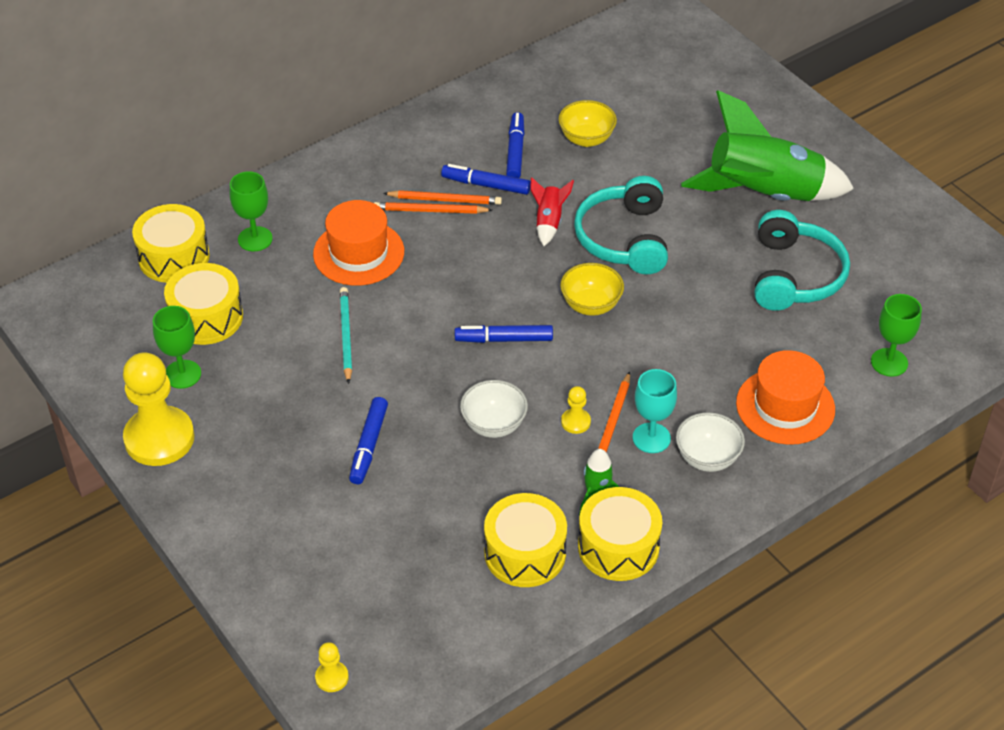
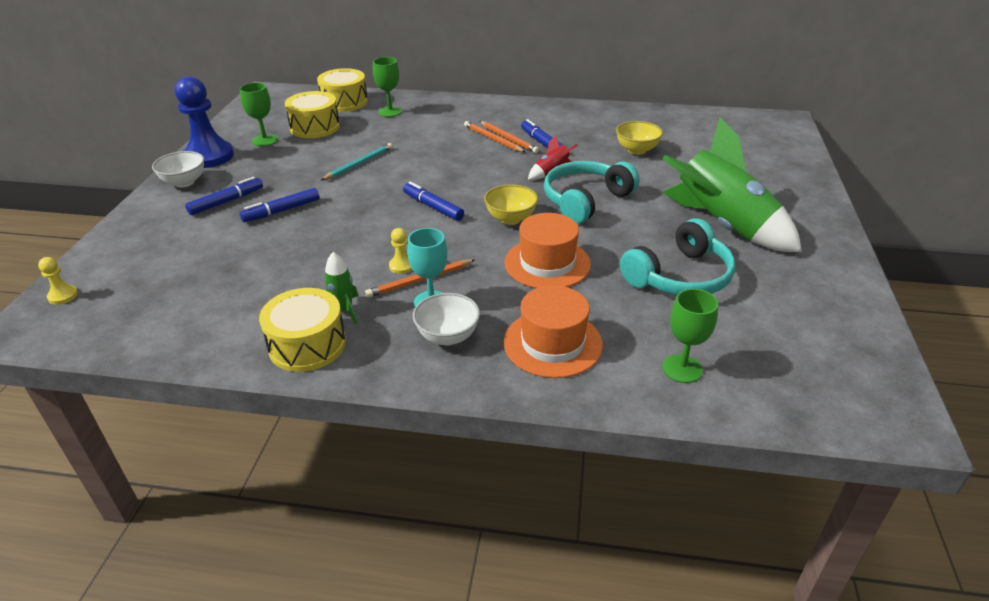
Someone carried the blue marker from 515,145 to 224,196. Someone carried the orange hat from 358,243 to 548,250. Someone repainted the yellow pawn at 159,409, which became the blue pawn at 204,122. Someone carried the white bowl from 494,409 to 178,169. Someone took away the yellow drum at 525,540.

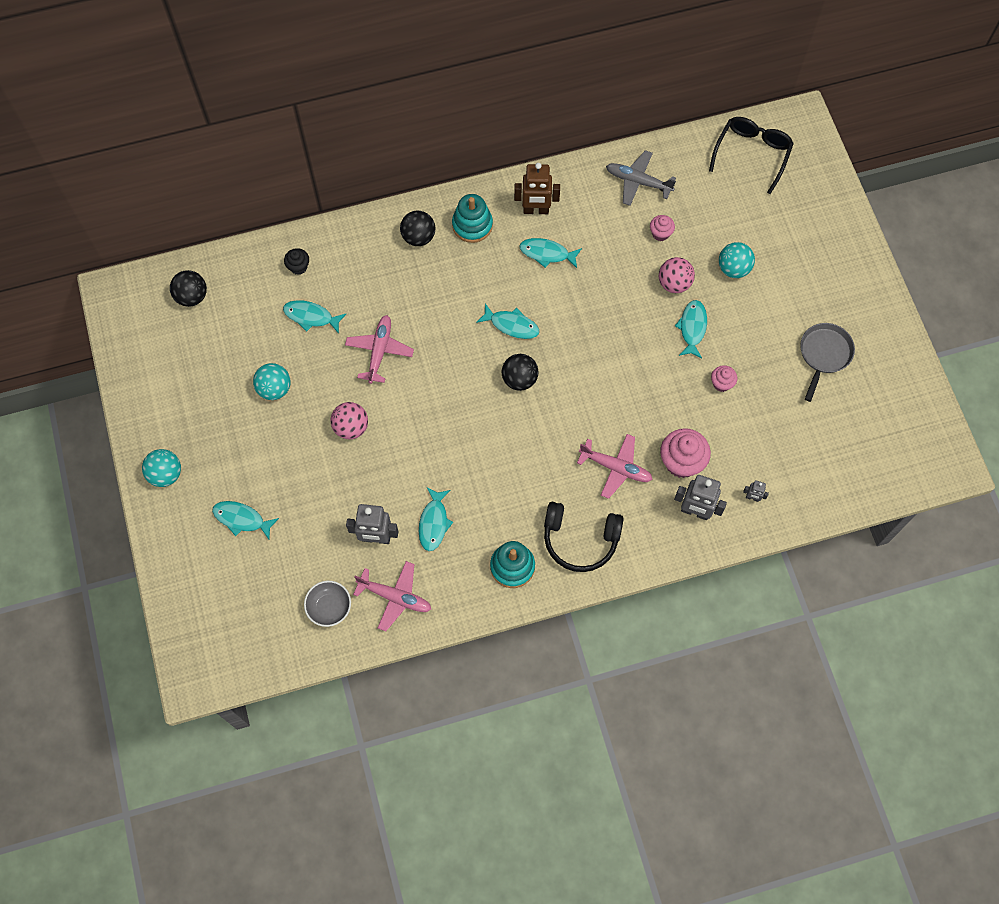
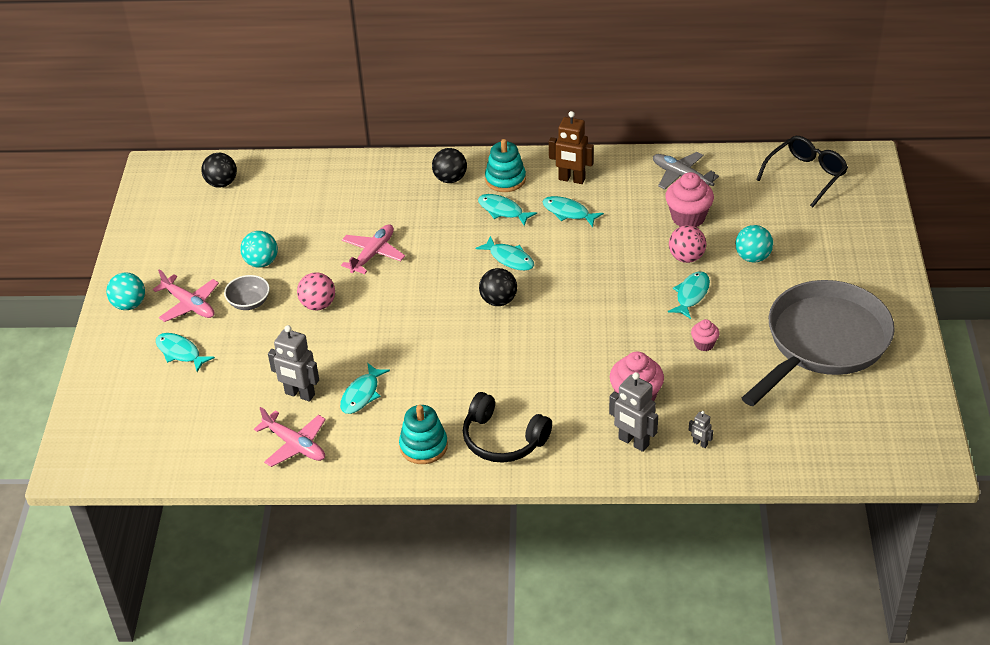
Someone scaled the pink cupcake at 662,228 by 1.85. Someone took away the black cupcake at 296,261. Someone carried the turquoise fish from 314,317 to 507,210. Someone scaled the grey pan at 827,362 by 2.10. Someone carried the pink plane from 615,466 to 186,295. Someone carried the grey bowl from 327,604 to 247,292.

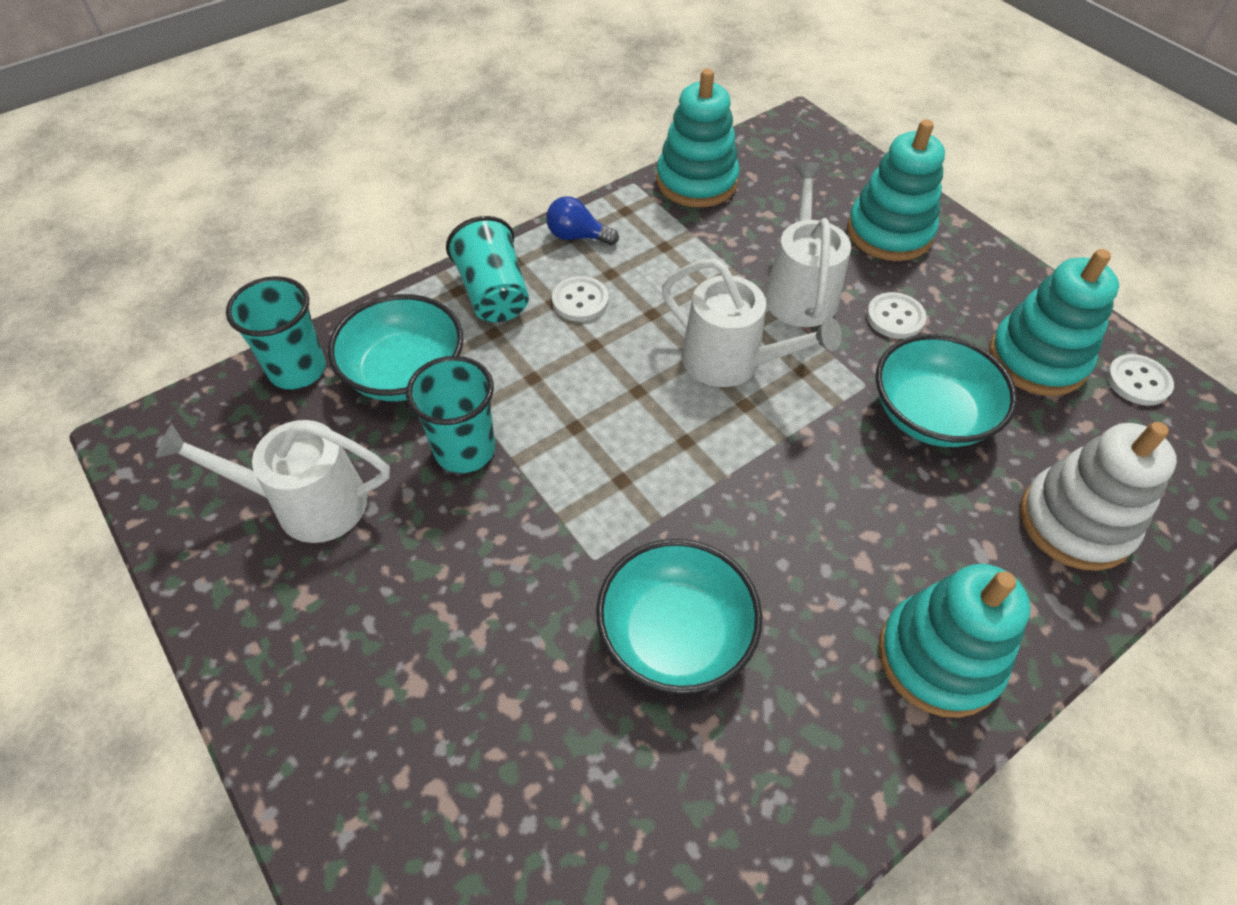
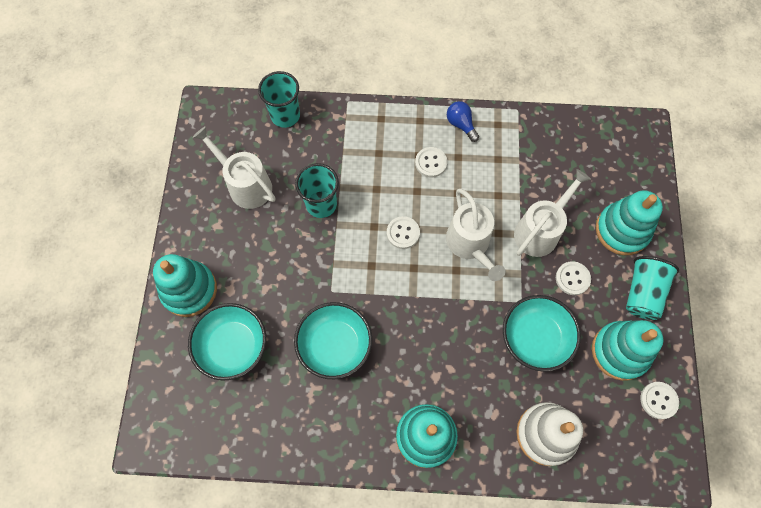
Someone carried the turquoise stacking toy from 698,137 to 185,285. Someone carried the turquoise cup from 487,269 to 652,288. Someone carried the turquoise bowl from 396,347 to 227,342. Someone put down the white button at 403,232.

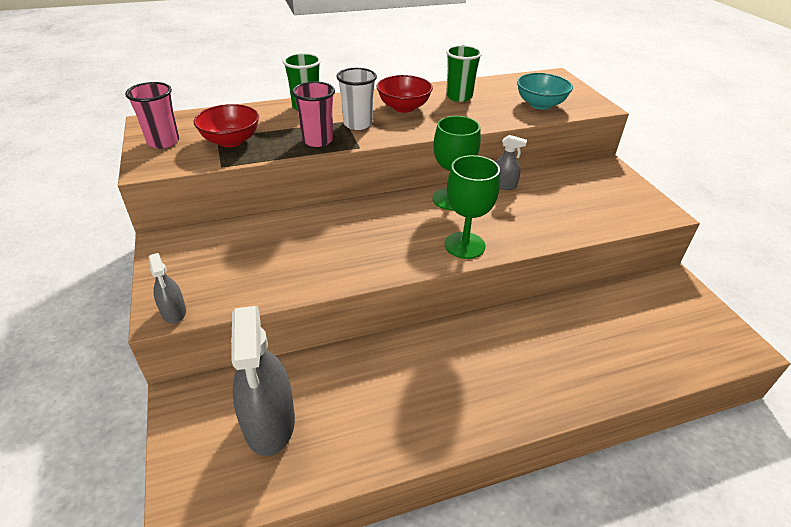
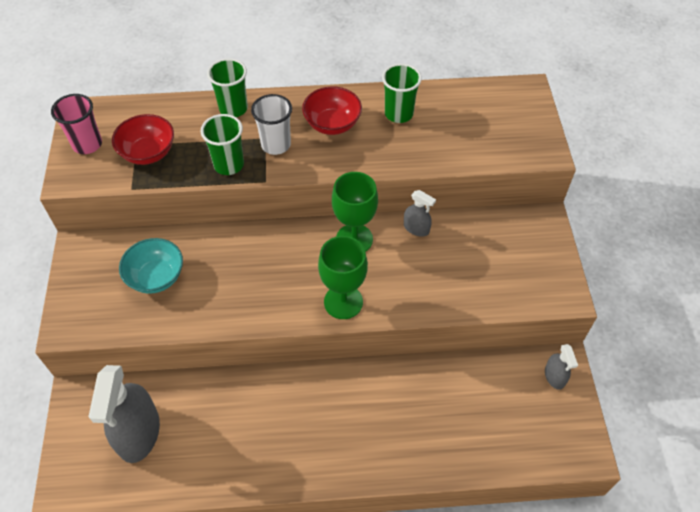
Someone carried the turquoise bowl from 545,91 to 151,265. Someone repainted the pink cup at 313,114, which became the green cup at 222,144. Someone carried the grey spray bottle from 167,288 to 561,367.

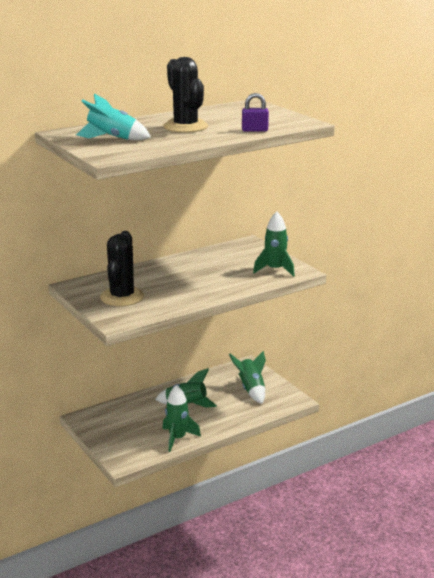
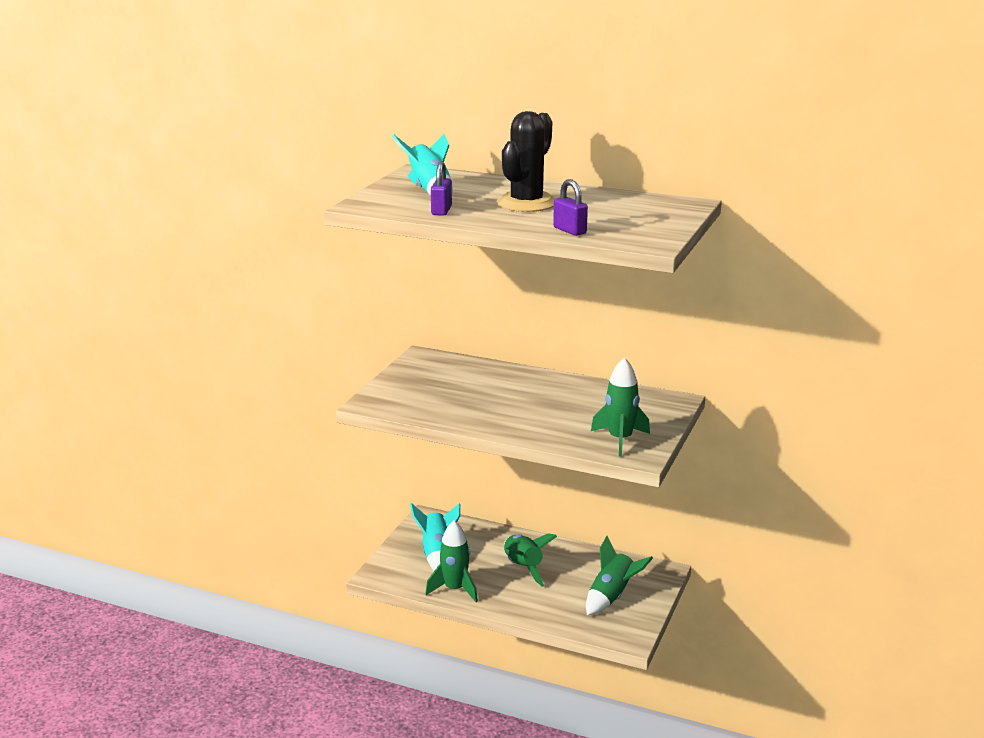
Someone took away the black cactus at 122,268. Someone put down the purple padlock at 441,188. Someone put down the turquoise rocket at 435,537.

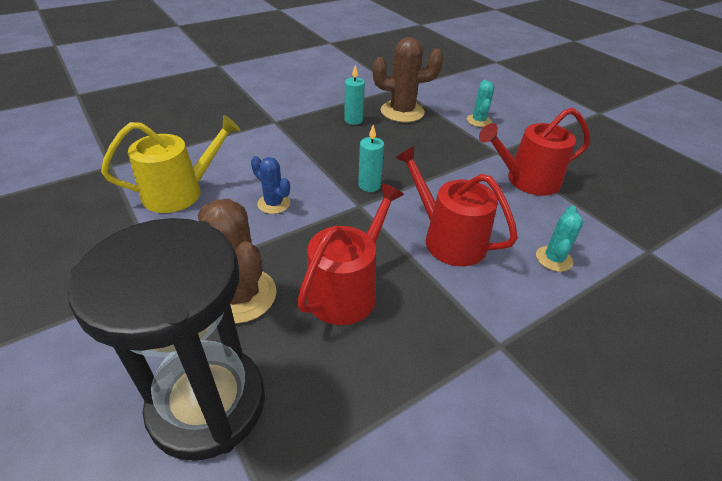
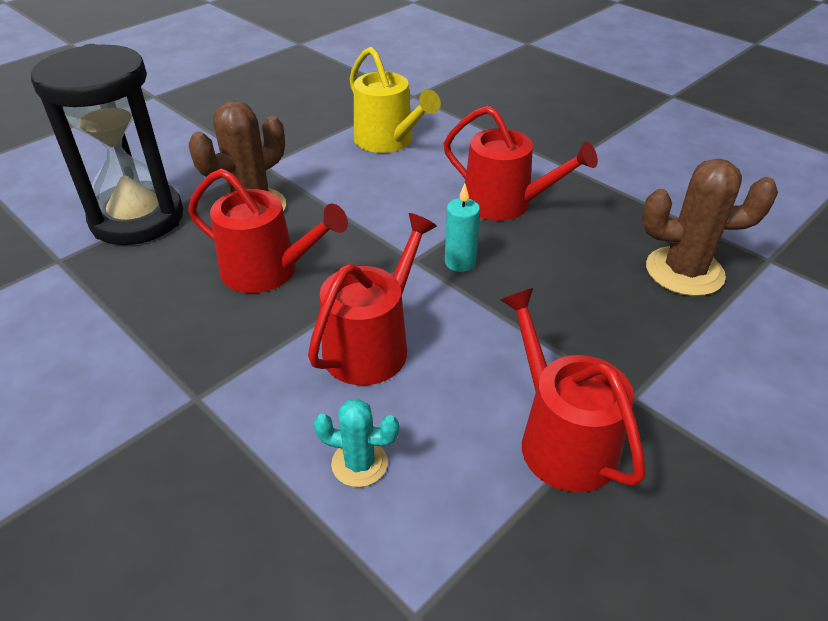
Someone rotated the brown cactus at 408,79 by 75 degrees counterclockwise. Someone took away the turquoise candle at 354,95. Someone took away the turquoise cactus at 480,103. Someone took away the blue cactus at 270,185. Someone put down the red watering can at 521,163.

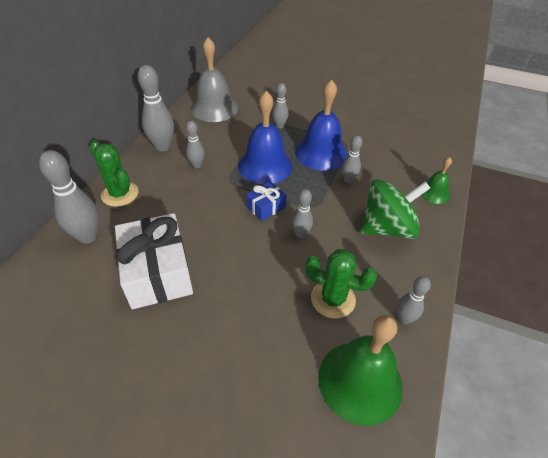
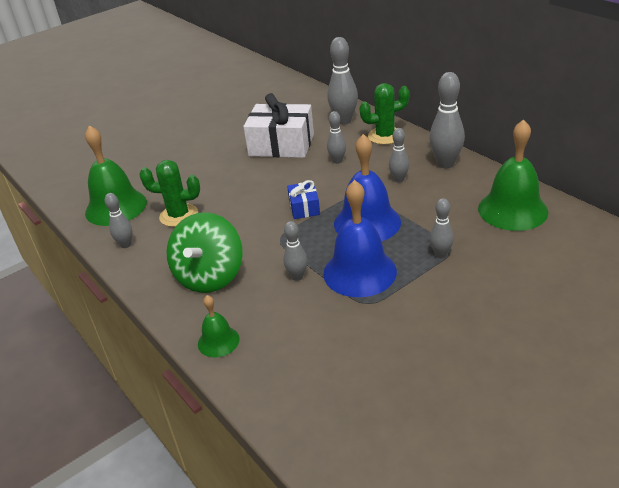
Someone repainted the grey bell at 214,79, which became the green bell at 513,175. Someone carried the grey bowling pin from 302,213 to 336,137. Someone rotated the green cactus at 341,284 by 45 degrees clockwise.

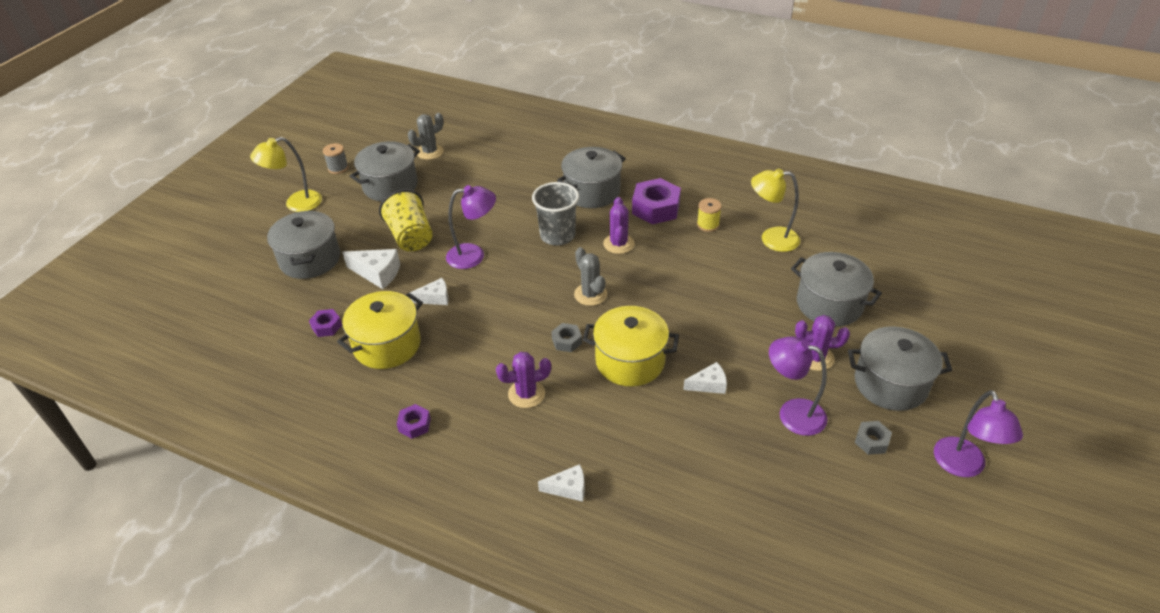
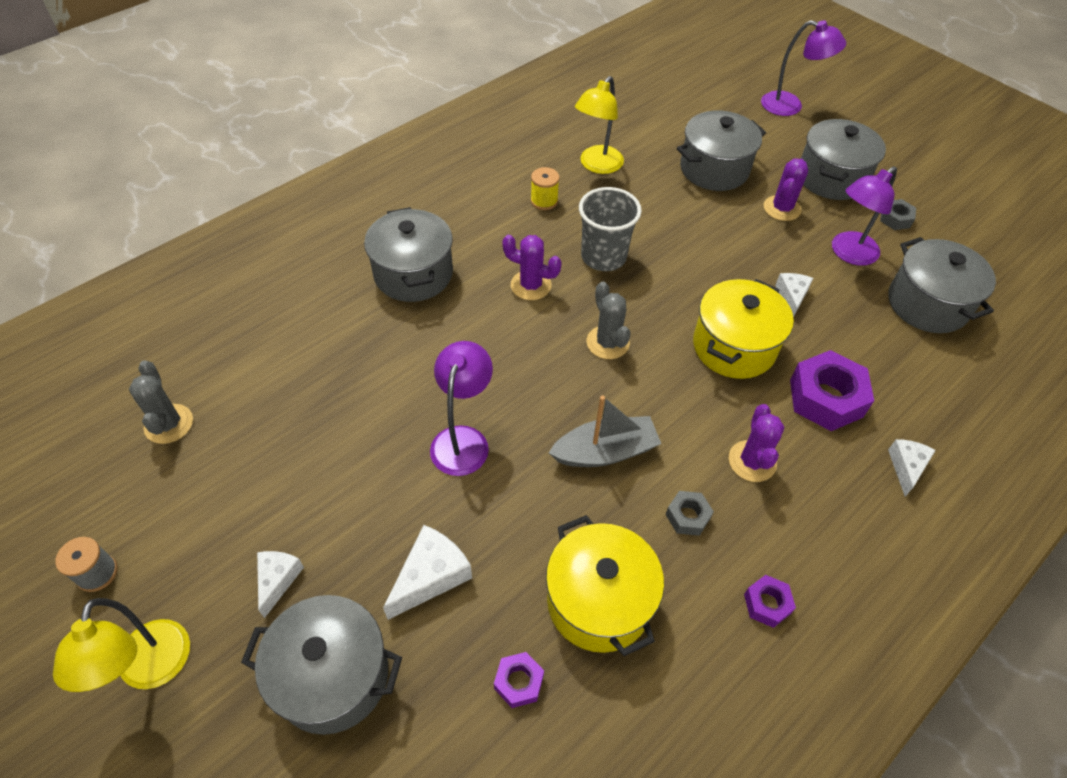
Someone carried the grey pot from 385,171 to 942,285. Someone carried the purple nut from 656,201 to 832,390. Someone carried the grey cup from 555,213 to 610,229. Someone took away the yellow cup at 406,220. Someone rotated the grey cactus at 590,276 by 75 degrees clockwise. Someone carried the white cheese from 429,291 to 280,584. Someone carried the grey nut from 566,337 to 689,513. Someone carried the purple lamp from 978,433 to 803,68. Someone put down the grey boat at 605,431.

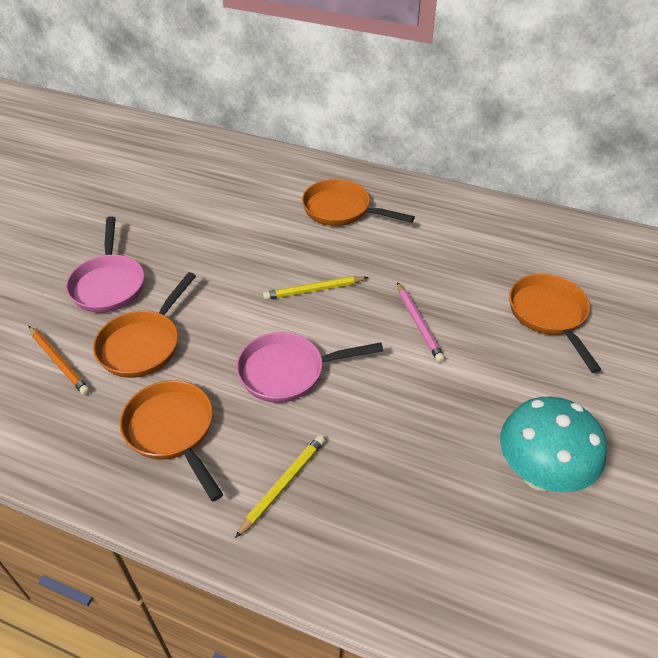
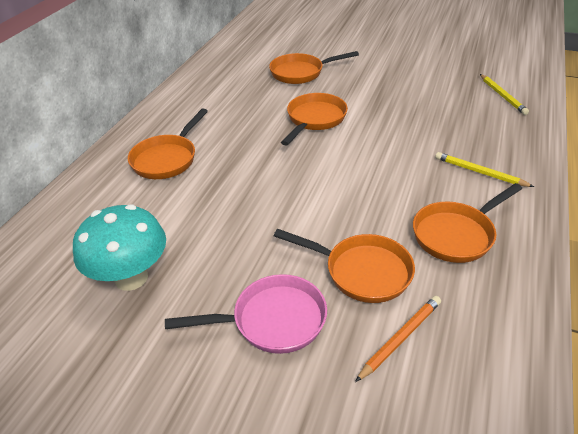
Someone carried the yellow pencil from 316,288 to 504,94. Someone swapped the pink pencil at 421,322 for the orange pan at 314,119. Someone took away the pink pan at 309,367. Someone carried the turquoise mushroom from 553,444 to 119,248.

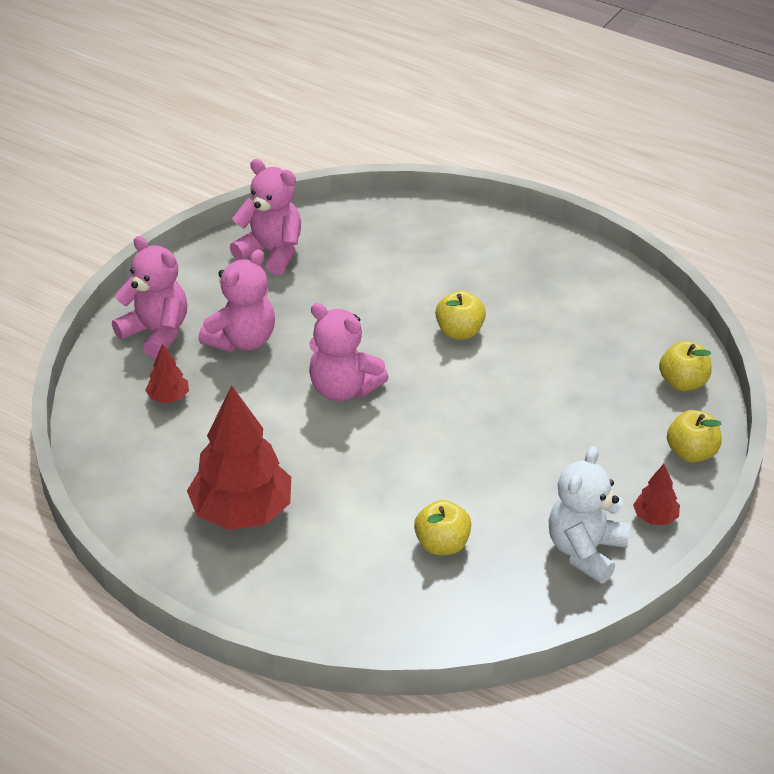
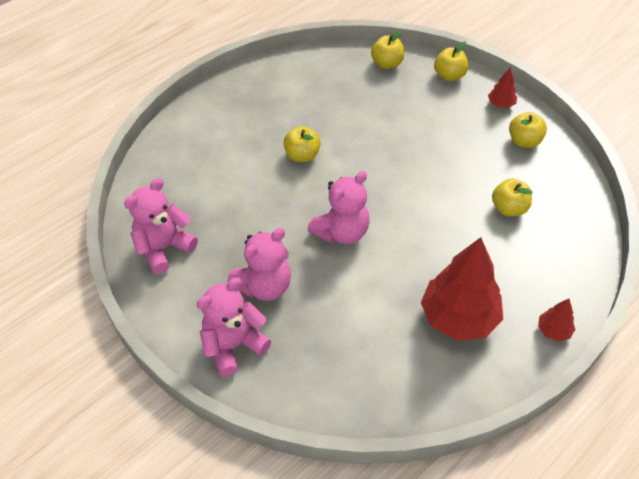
Someone rotated the pink teddy bear at 236,300 by 90 degrees clockwise. Someone carried the red tree from 167,373 to 557,320. Someone swapped the white teddy bear at 589,515 for the yellow apple at 528,130.

